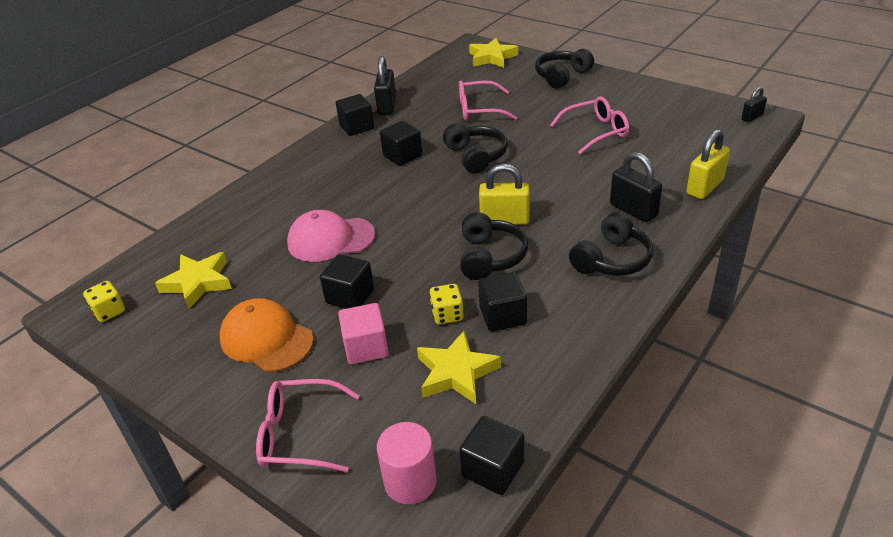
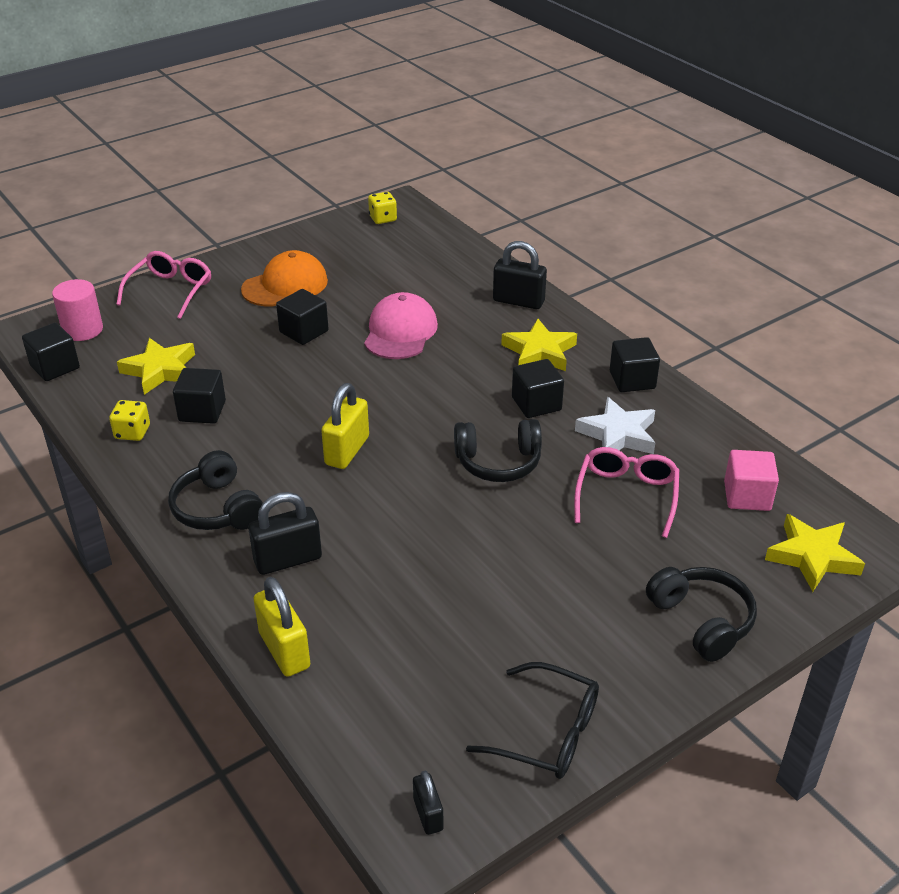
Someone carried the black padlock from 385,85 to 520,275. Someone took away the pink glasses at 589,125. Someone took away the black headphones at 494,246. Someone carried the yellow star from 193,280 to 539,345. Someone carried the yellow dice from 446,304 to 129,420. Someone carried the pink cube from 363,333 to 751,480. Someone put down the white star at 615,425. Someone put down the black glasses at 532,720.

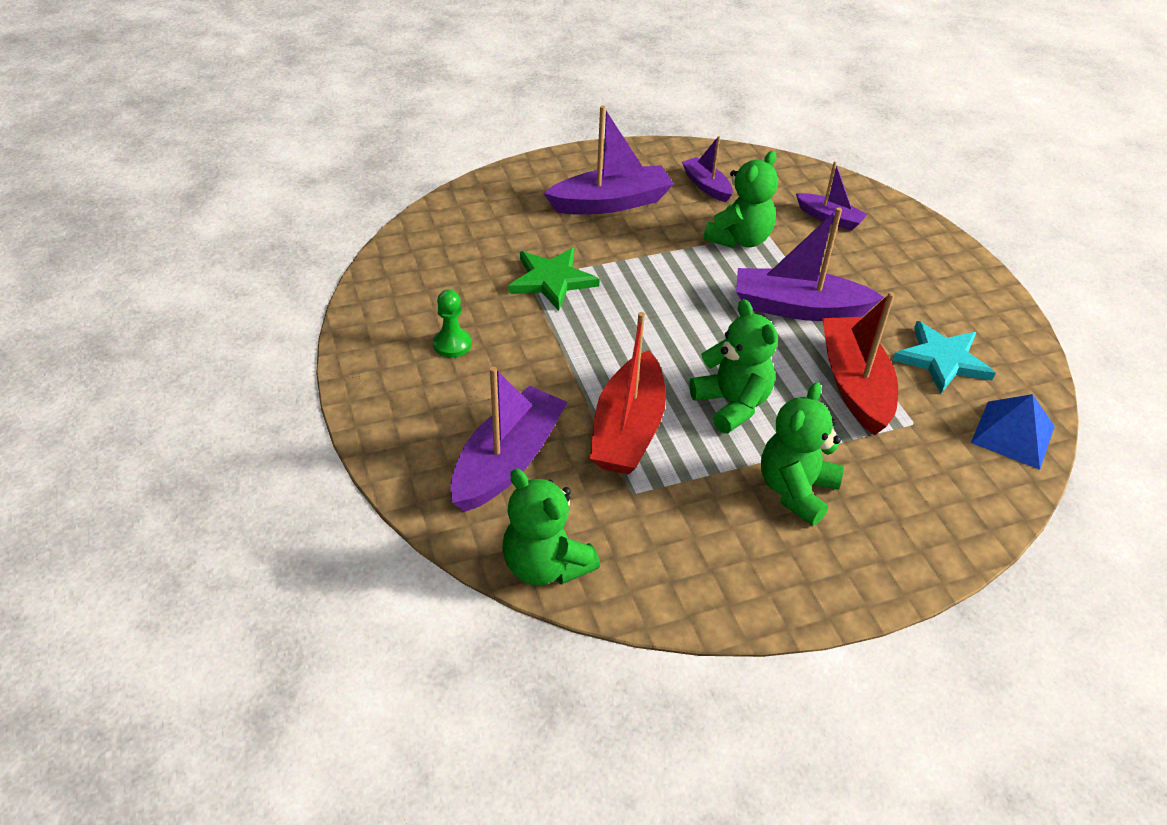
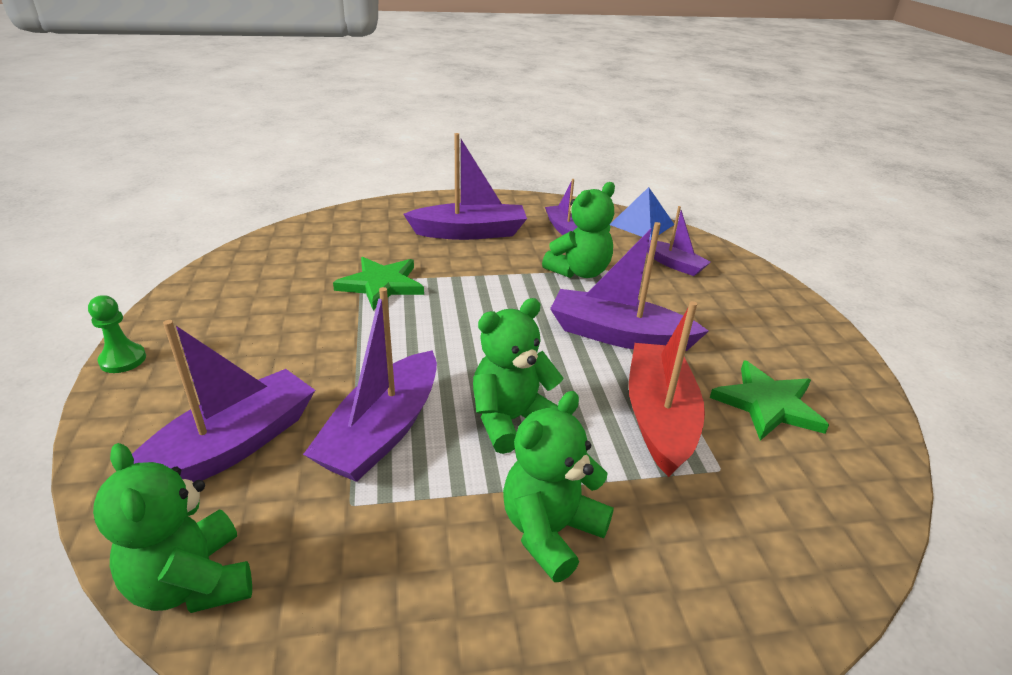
Someone carried the green pawn from 452,323 to 117,334. Someone rotated the green teddy bear at 733,366 by 105 degrees counterclockwise. Someone repainted the red boat at 628,393, which became the purple boat at 370,384. Someone repainted the turquoise star at 944,357, which became the green star at 769,401. Someone carried the blue pyramid from 1013,431 to 642,213.

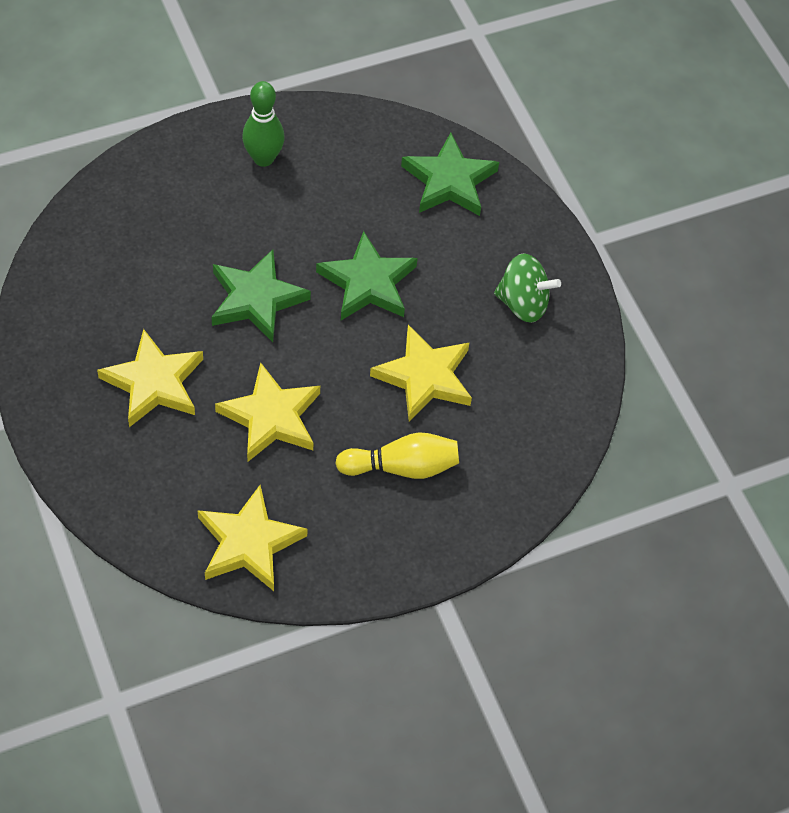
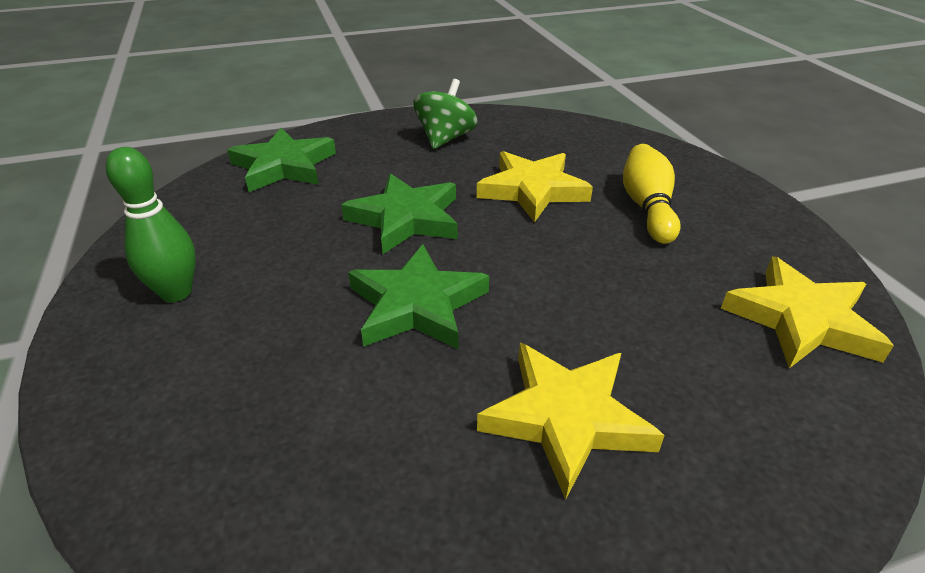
Someone took away the yellow star at 267,412.

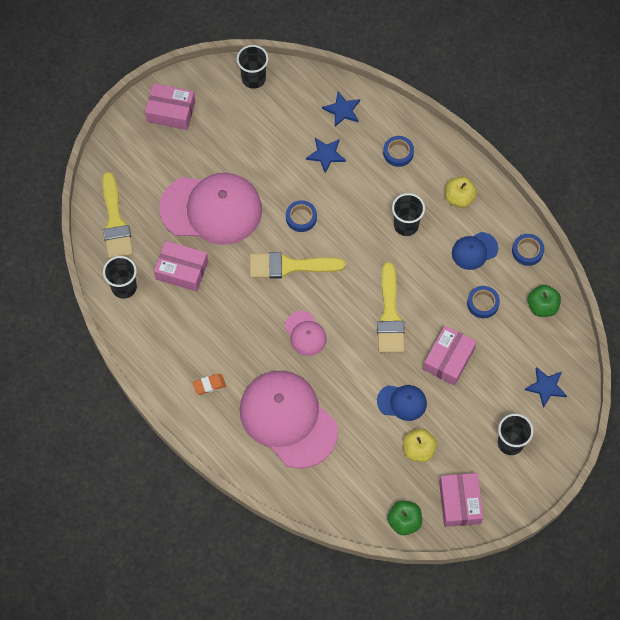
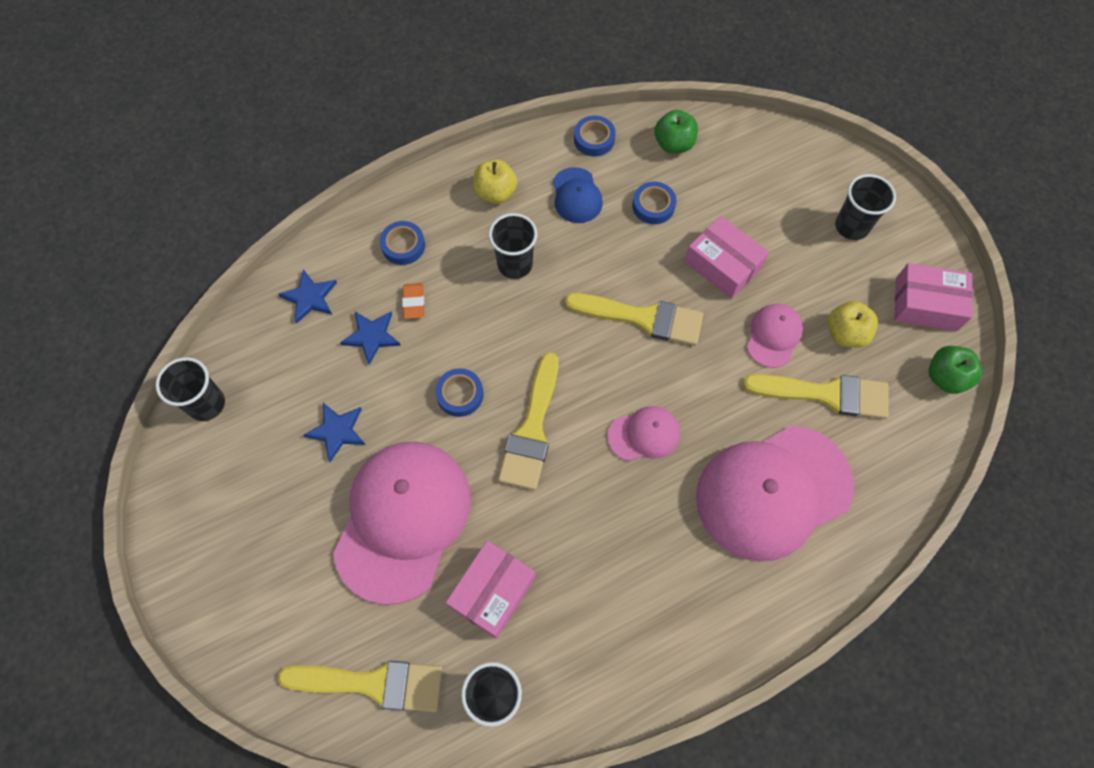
Someone took away the pink box at 170,106. Someone carried the blue star from 546,387 to 334,432. Someone carried the orange eraser from 209,384 to 413,301. Someone repainted the blue cap at 402,403, which became the pink cap at 775,336. Someone put down the yellow brush at 816,396.

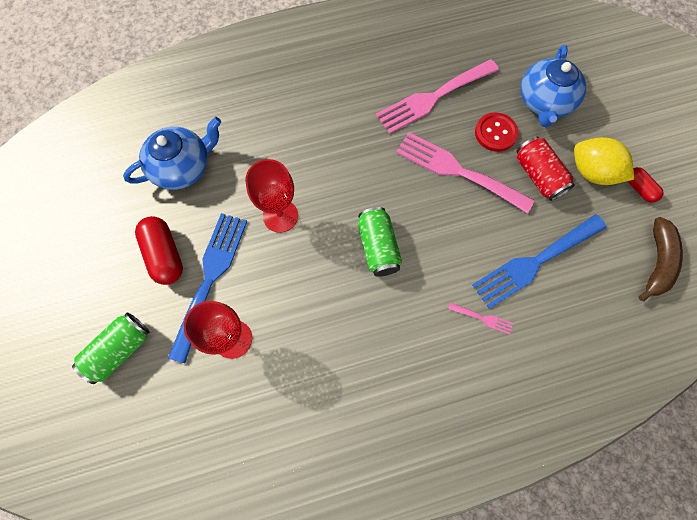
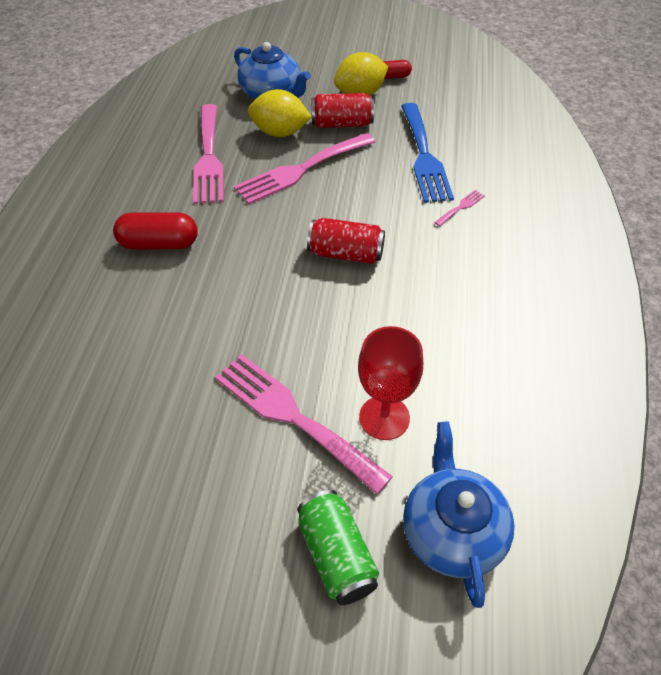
Someone swapped the red button at 496,132 for the yellow lemon at 280,113. Someone carried the blue teapot from 172,153 to 458,515. Someone took away the red goblet at 271,196. Someone repainted the green can at 380,242, which became the red can at 346,241. Someone repainted the blue fork at 207,288, which became the pink fork at 304,424. Someone carried the red capsule from 159,250 to 155,230. Someone took away the brown banana at 660,259.

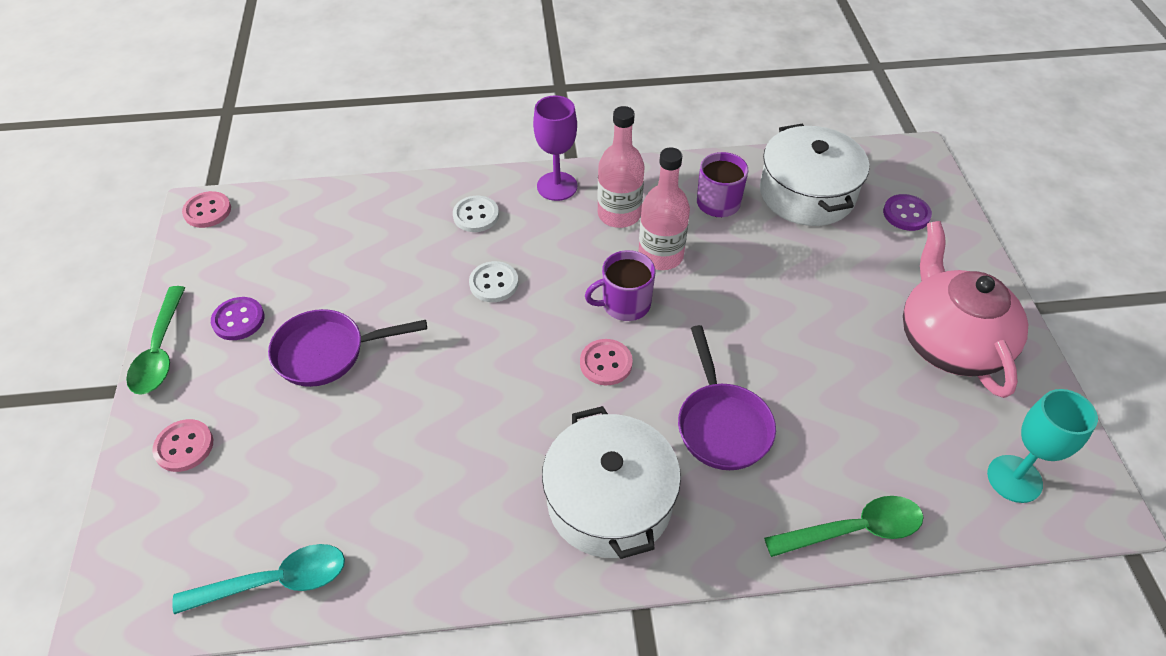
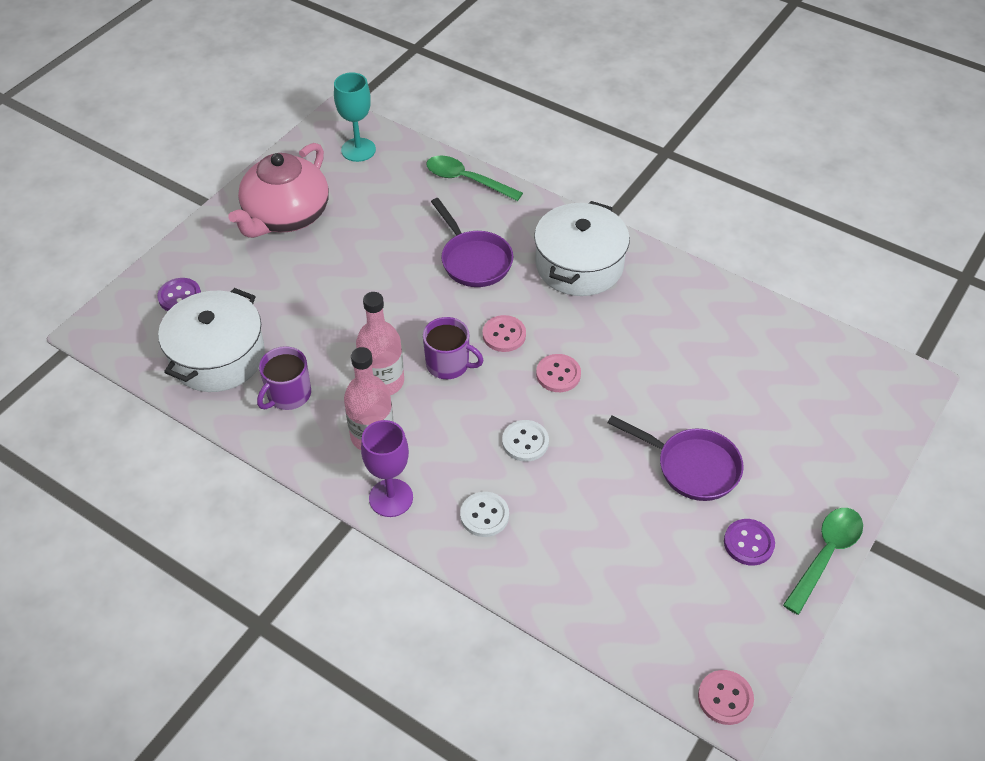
Someone rotated the purple pan at 727,397 by 120 degrees clockwise. Someone carried the pink button from 182,445 to 558,373. Someone took away the turquoise spoon at 258,579.

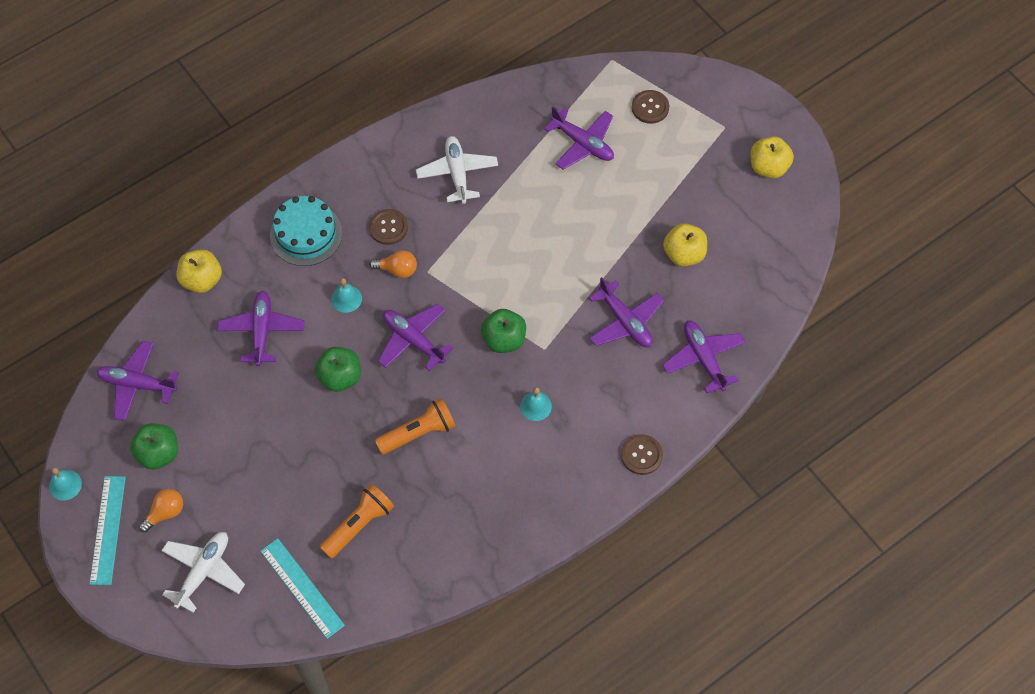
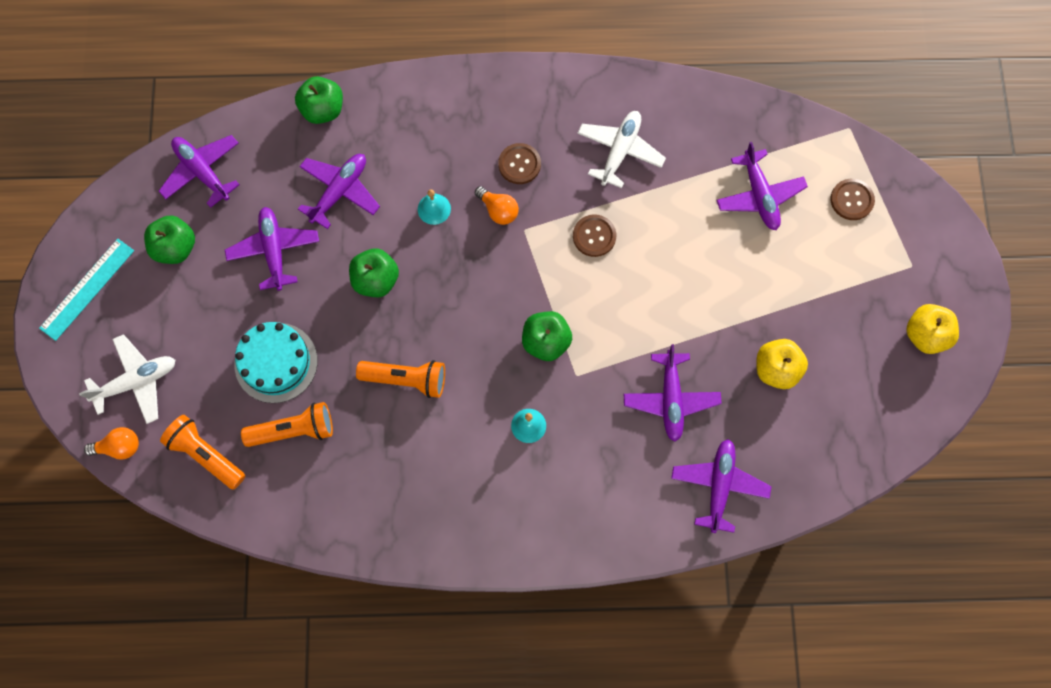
Someone carried the turquoise cake from 306,231 to 276,362. Someone repainted the yellow apple at 199,271, which became the green apple at 319,100. Someone carried the purple plane from 416,337 to 272,249. Someone carried the brown button from 642,454 to 594,235. Someone took away the turquoise bell at 65,484. Someone carried the orange light bulb from 160,511 to 111,443. Someone swapped the turquoise ruler at 303,588 for the orange flashlight at 202,452.

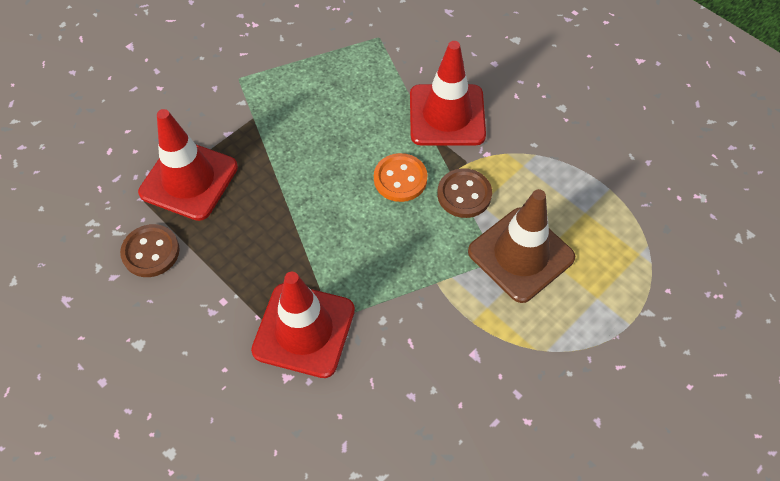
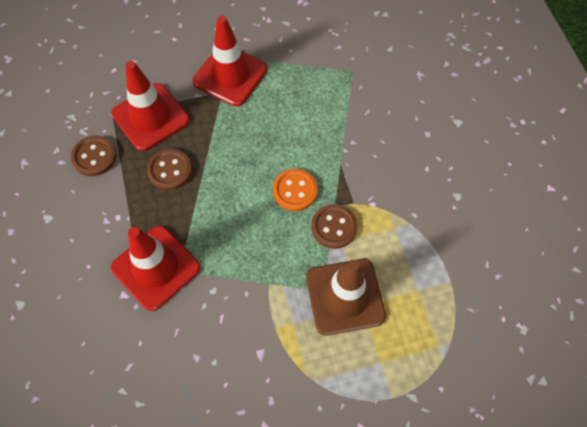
Someone carried the red traffic cone from 448,93 to 230,61. Someone put down the brown button at 169,169.

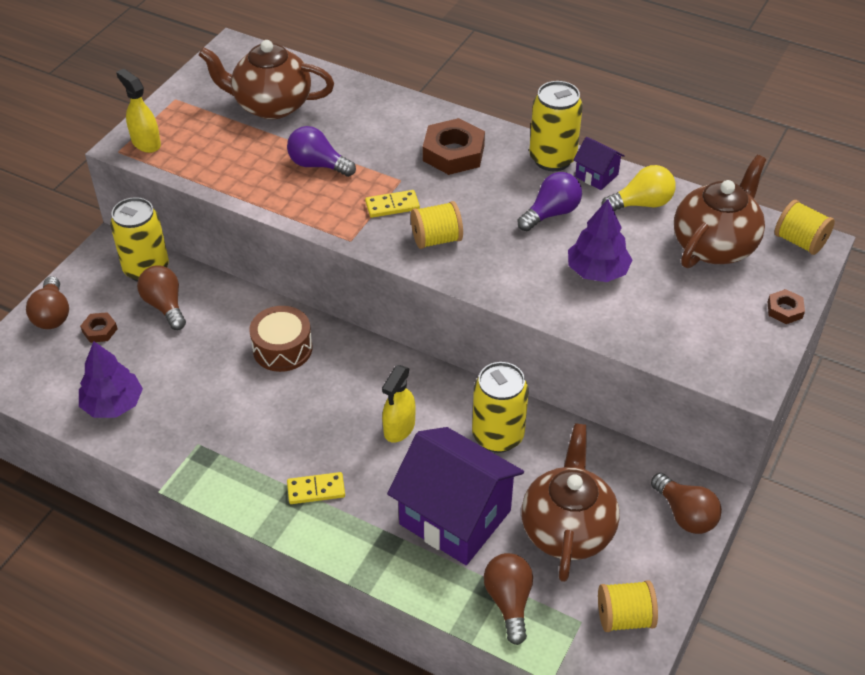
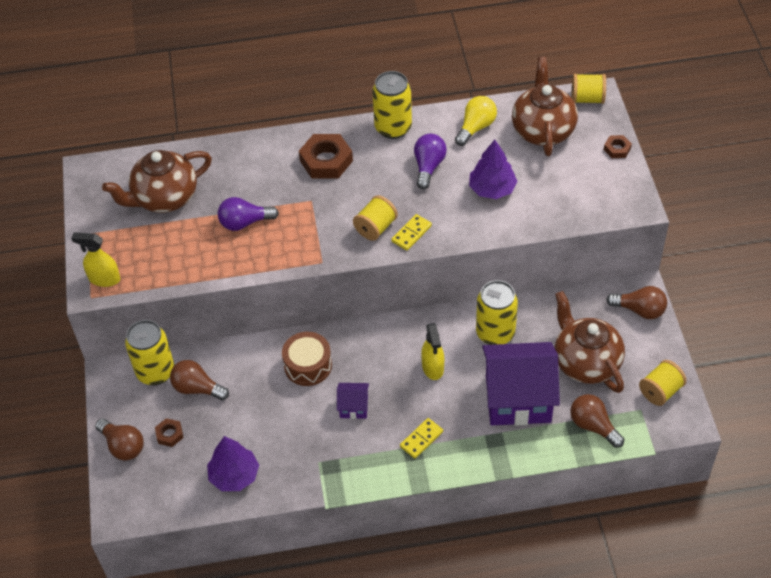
Someone carried the purple house from 599,163 to 353,401. Someone carried the yellow domino from 392,204 to 411,232.

